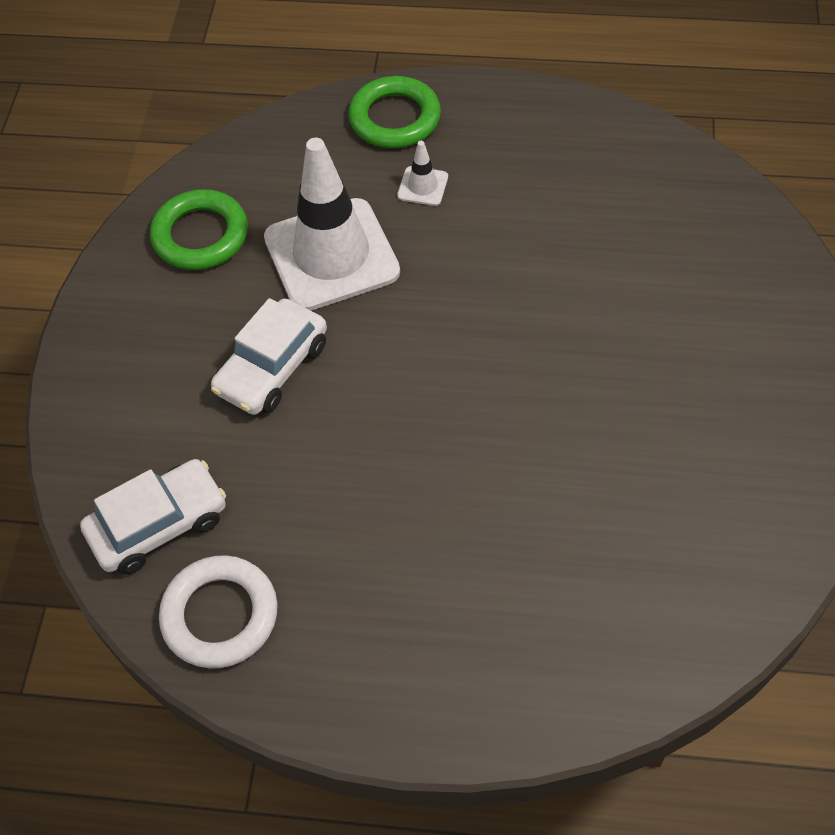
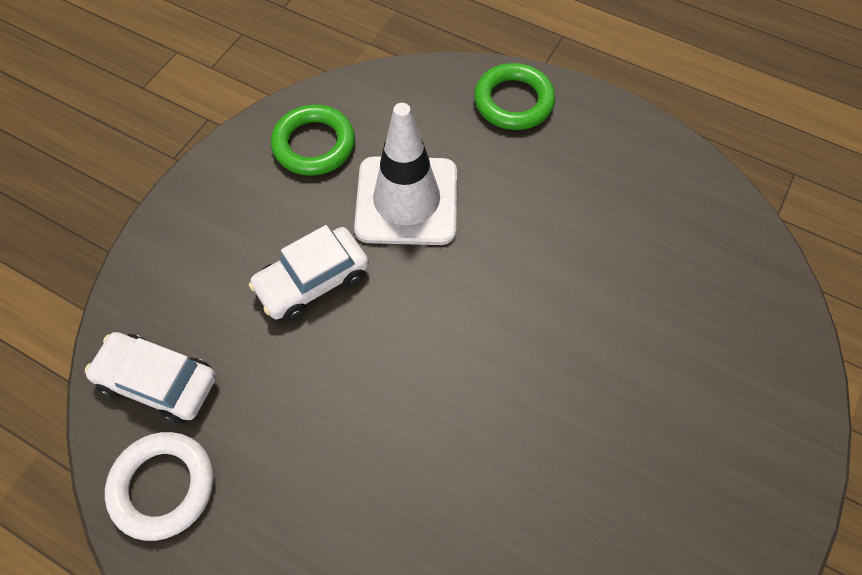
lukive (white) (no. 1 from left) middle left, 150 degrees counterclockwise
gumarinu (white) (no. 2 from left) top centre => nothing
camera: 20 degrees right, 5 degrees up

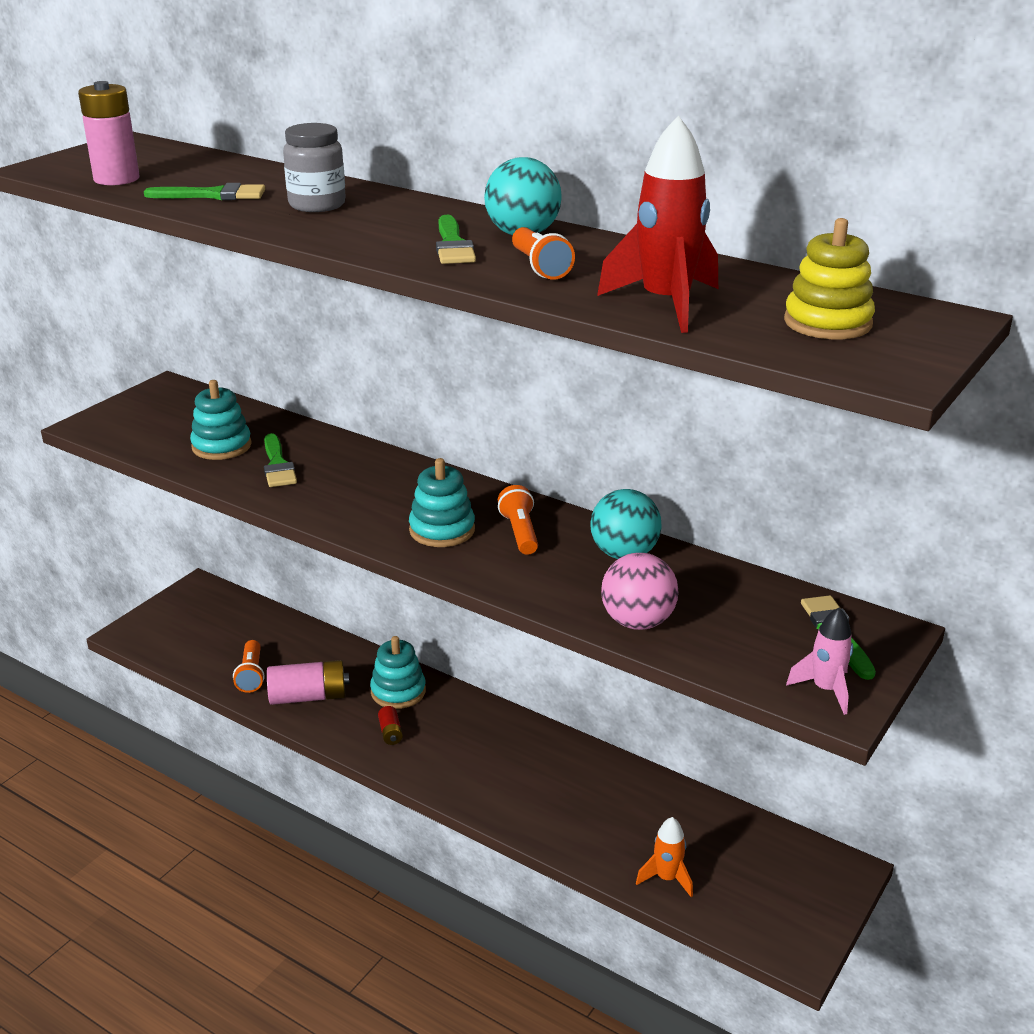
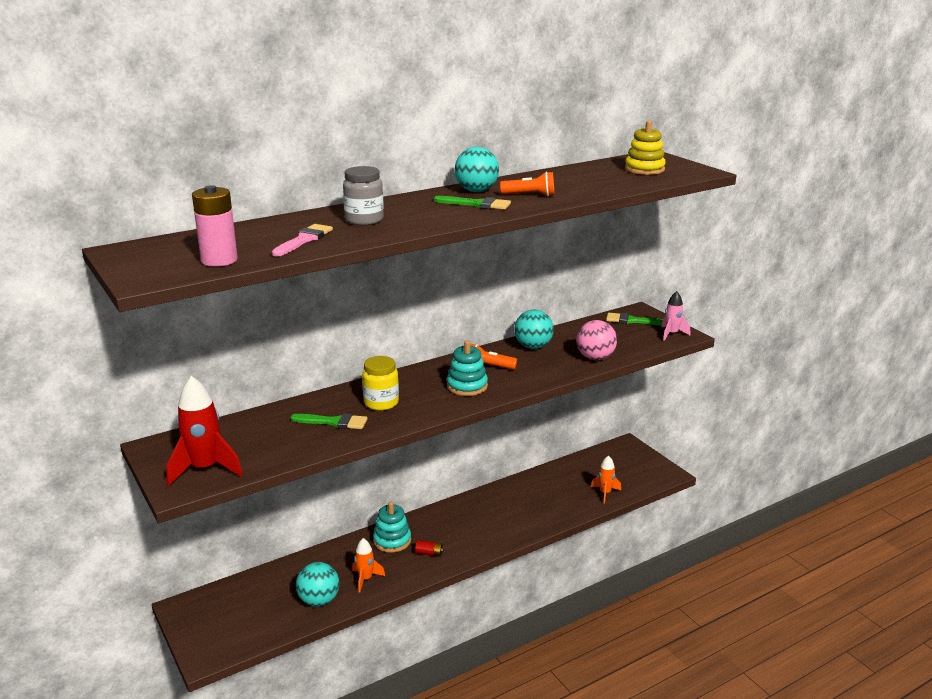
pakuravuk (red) top centre => pakuravuk (red) middle left, relocated
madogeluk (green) (no. 1 from left) top left => madogeluk (pink) middle left
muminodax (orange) (no. 1 from left) middle left => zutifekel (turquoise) (no. 1 from left) bottom centre
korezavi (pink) (no. 2 from left) middle left => pakuravuk (orange) (no. 1 from left) bottom centre
nothing => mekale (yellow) centre
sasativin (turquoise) (no. 1 from left) middle left => nothing
camera: 65 degrees left, 5 degrees down

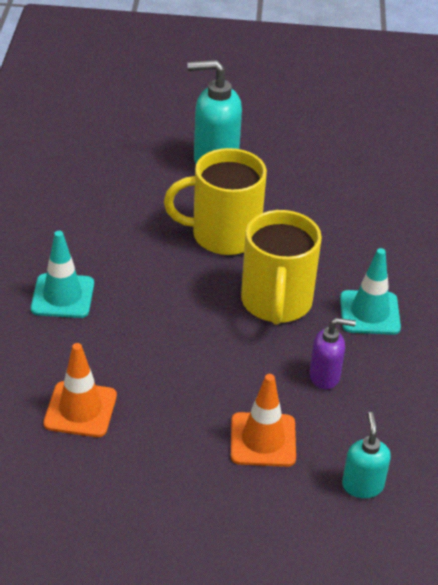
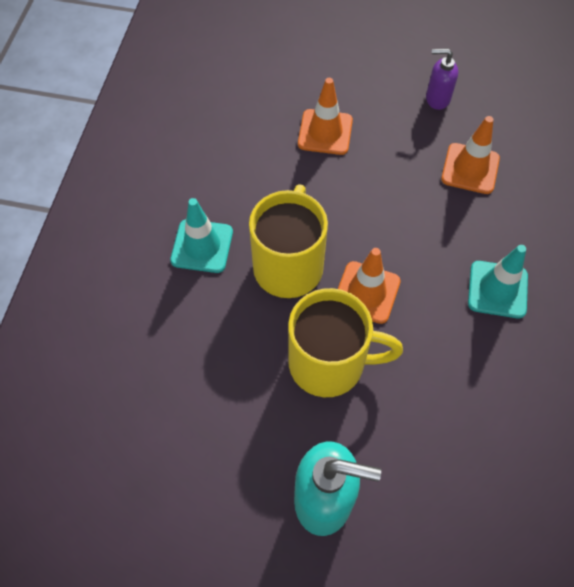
nothing => gumarinu (orange) (no. 2 from left) centre
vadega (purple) middle right => vadega (purple) top right, relocated
vadega (turquoise) (no. 2 from left) bottom right => nothing
camera: 170 degrees left, 20 degrees up

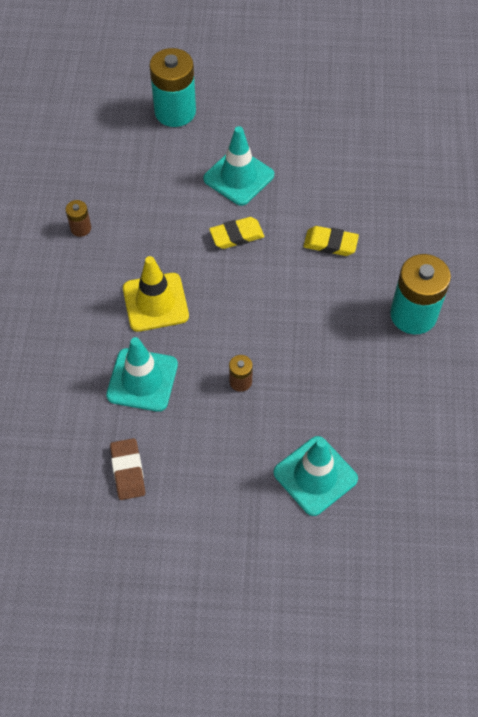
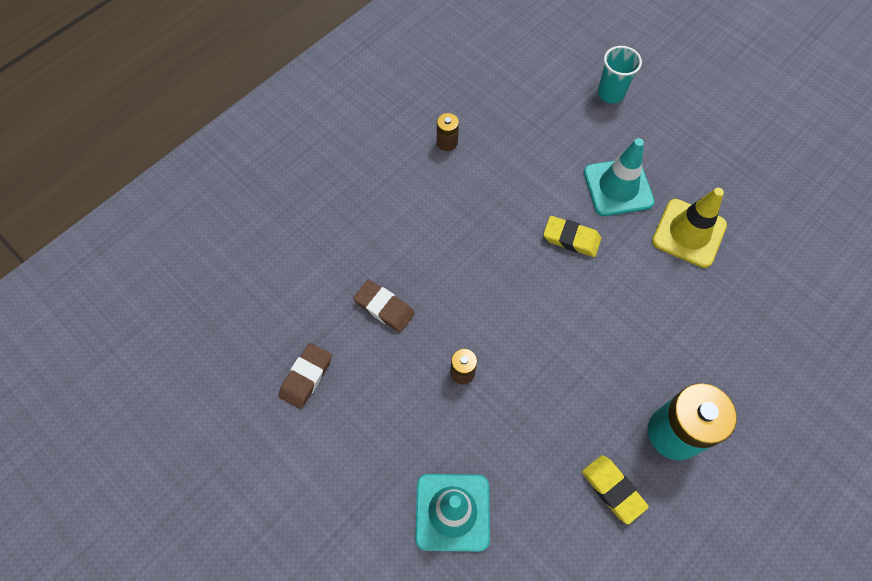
gumarinu (turquoise) (no. 1 from left) middle left => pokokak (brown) (no. 2 from left) centre
pokokak (yellow) (no. 2 from left) middle right => pokokak (yellow) (no. 2 from left) bottom right, relocated
korezavi (turquoise) (no. 1 from left) top centre => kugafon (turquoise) top right
gumarinu (yellow) middle left => gumarinu (yellow) middle right, relocated
camera: 40 degrees right, 5 degrees up

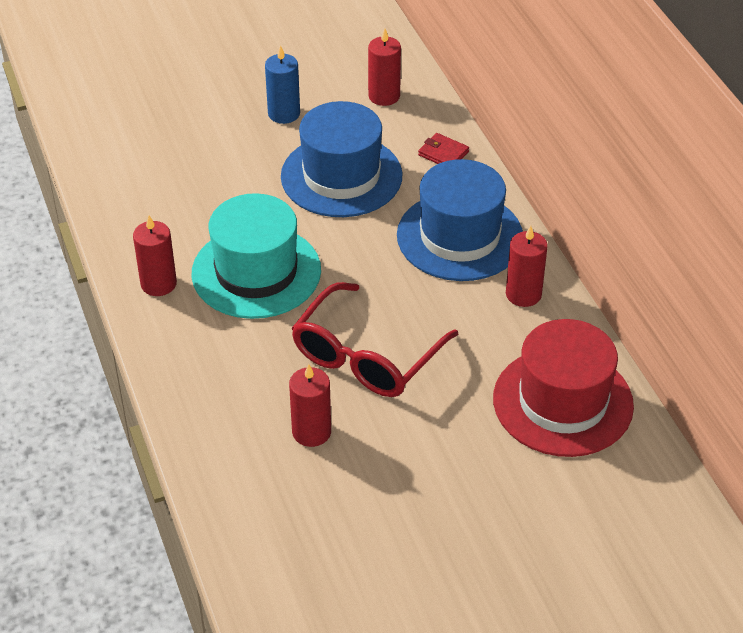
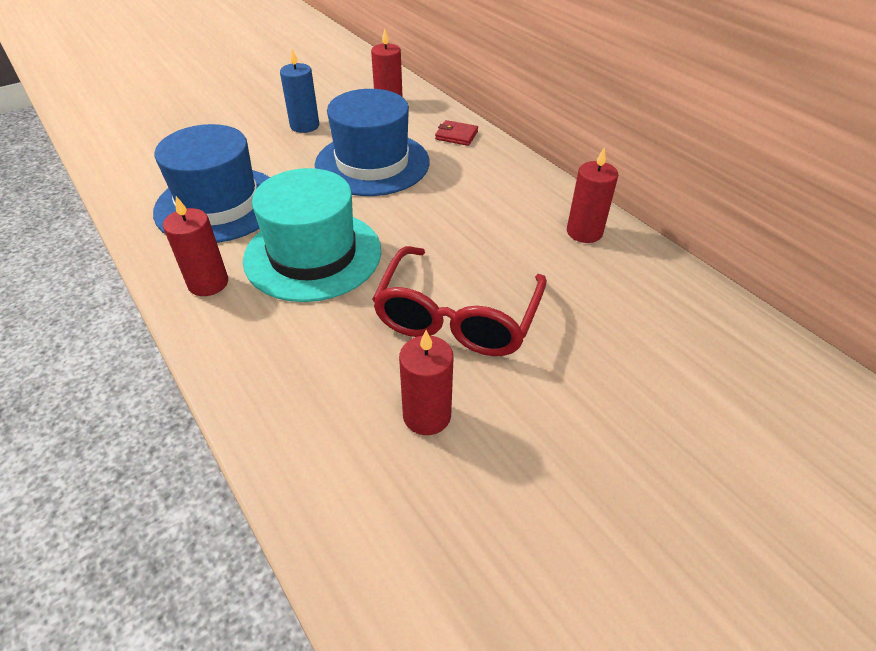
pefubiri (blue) (no. 2 from left in the first image) centre => pefubiri (blue) (no. 1 from left) top left, relocated
pefubiri (red) middle right => nothing
camera: 15 degrees left, 0 degrees up

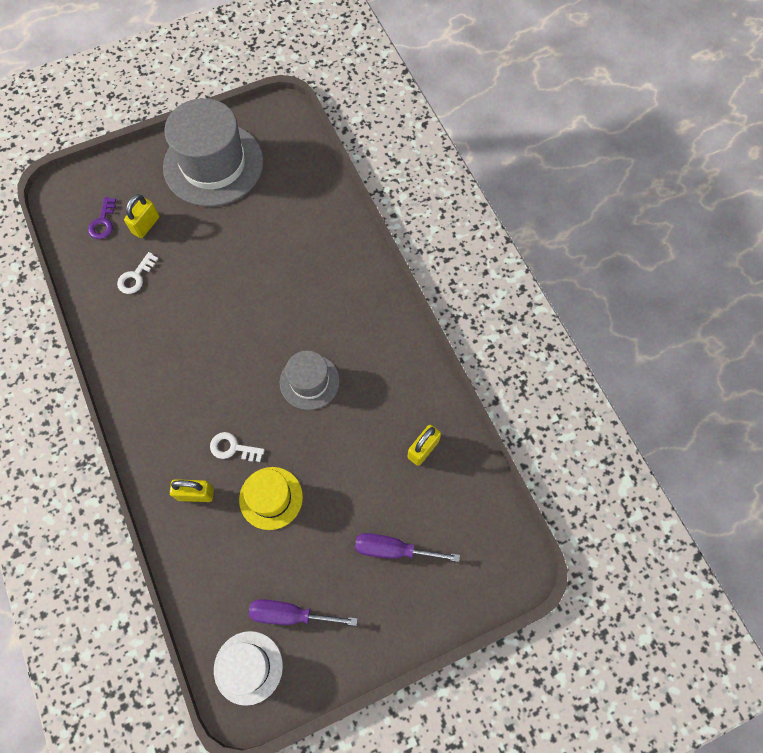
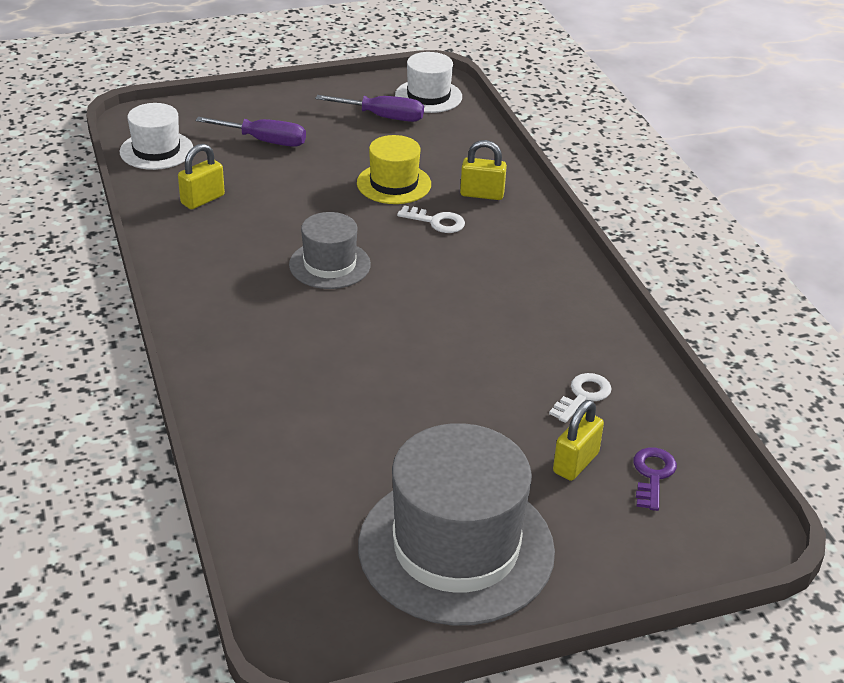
nothing => pefubiri (white) (no. 1 from left) top left
camera: 175 degrees left, 30 degrees down

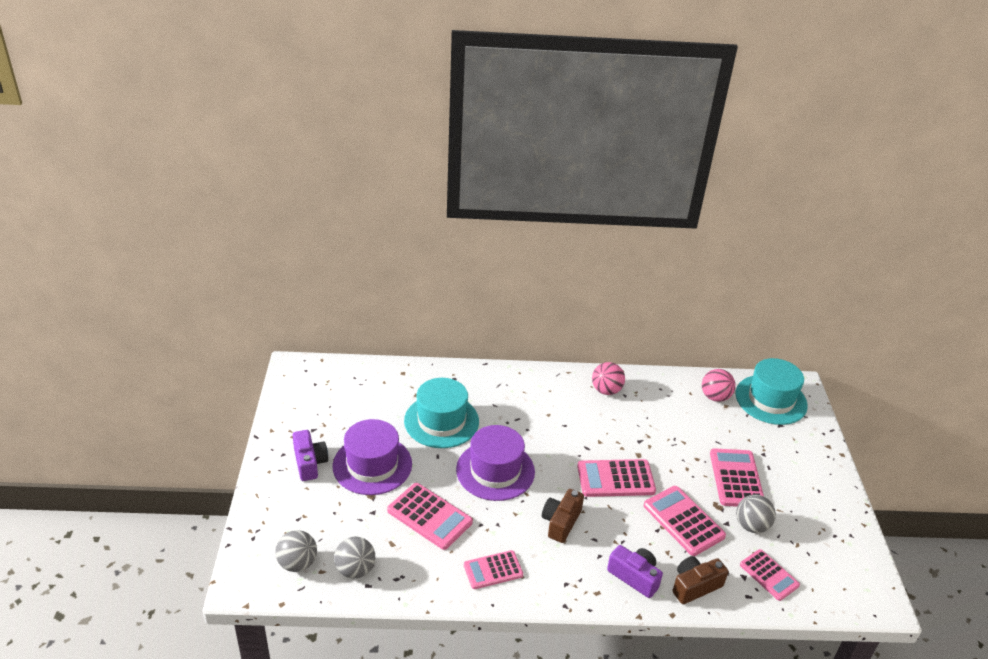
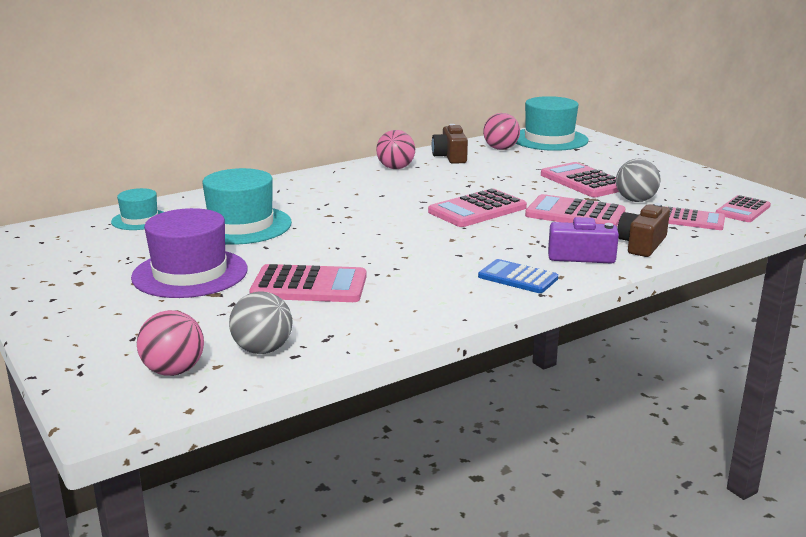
nothing => pefubiri (turquoise) (no. 1 from left) middle left
zutifekel (grey) (no. 1 from left) bottom left => zutifekel (pink) (no. 1 from left) middle left
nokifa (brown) (no. 1 from left) bottom centre => nokifa (brown) (no. 1 from left) top centre, relocated
nothing => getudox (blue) centre
getudox (pink) (no. 2 from left in the first image) bottom centre => getudox (pink) (no. 6 from left) middle right, relocated
nokifa (purple) (no. 1 from left) bottom left => nothing
pefubiri (purple) (no. 2 from left) bottom centre => nothing
camera: 30 degrees left, 15 degrees down

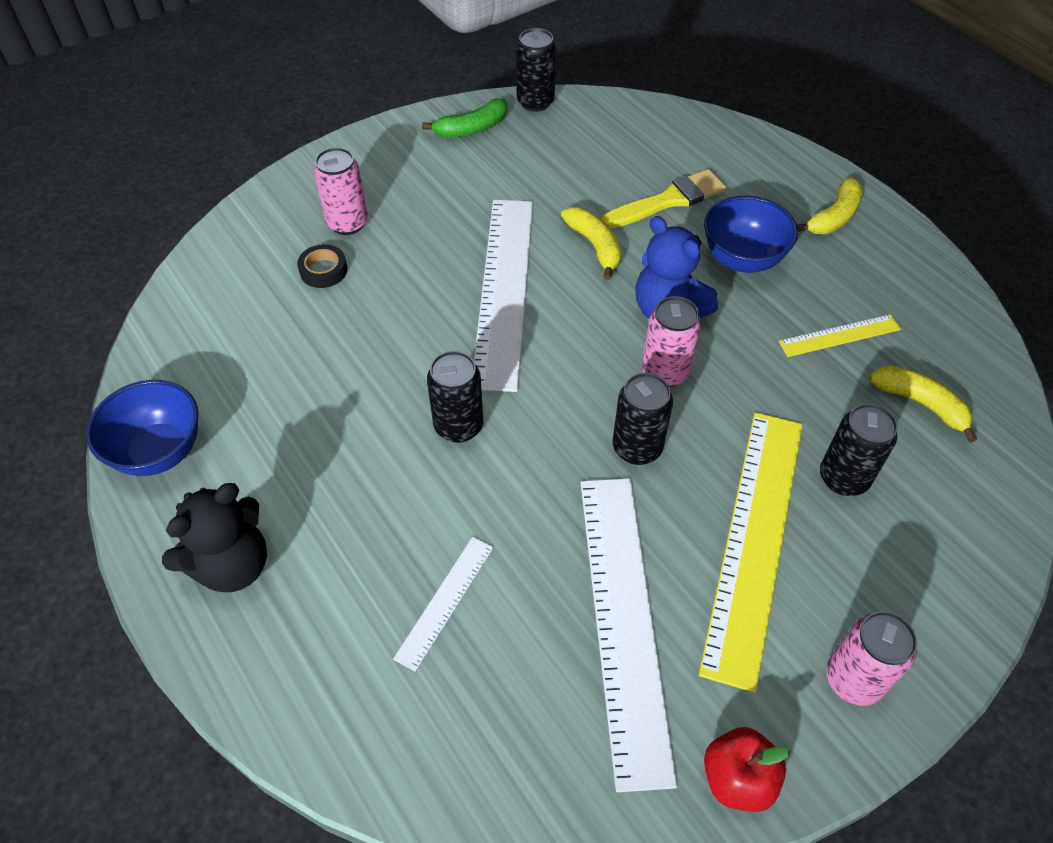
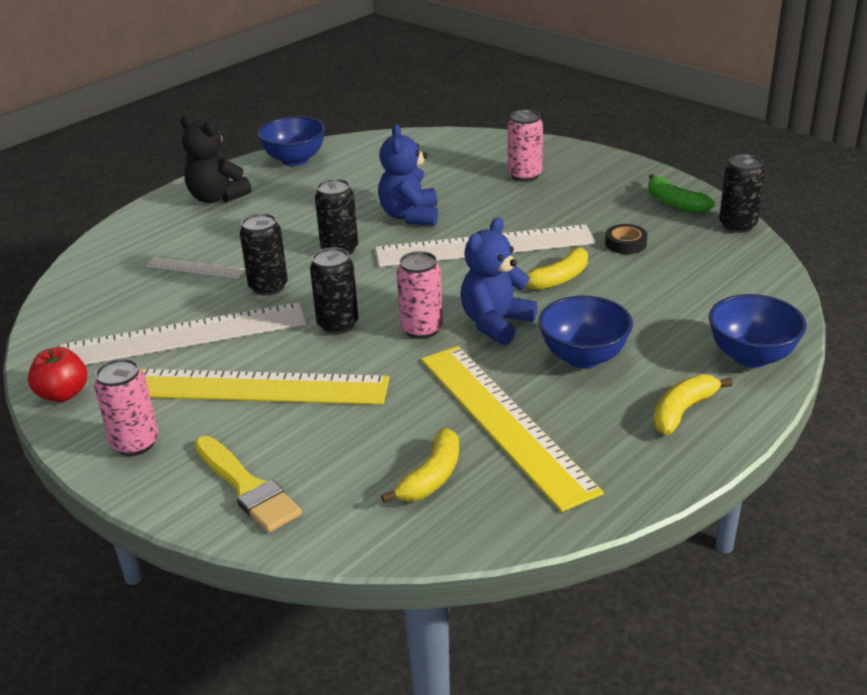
madogeluk (yellow) top centre => madogeluk (yellow) bottom left, relocated
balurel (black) (no. 4 from left in the first image) middle right => balurel (black) (no. 1 from left) middle left, relocated
nothing => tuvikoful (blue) (no. 1 from left) top centre
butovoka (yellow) (no. 2 from left) middle right => butovoka (yellow) (no. 2 from left) centre, x2.13
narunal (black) top left => narunal (black) middle right, relocated
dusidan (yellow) (no. 2 from left in the first image) top right => dusidan (yellow) (no. 3 from left) middle right, 105 degrees clockwise
nothing => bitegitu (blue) (no. 3 from left) middle right
camera: 80 degrees right, 20 degrees down

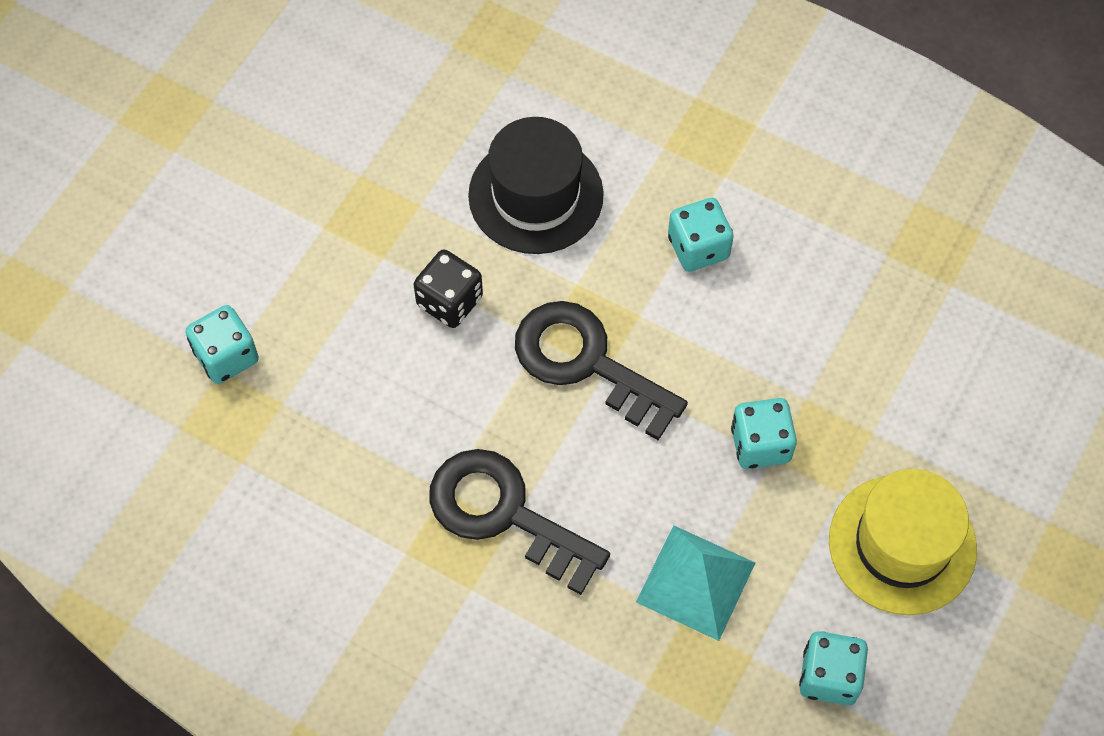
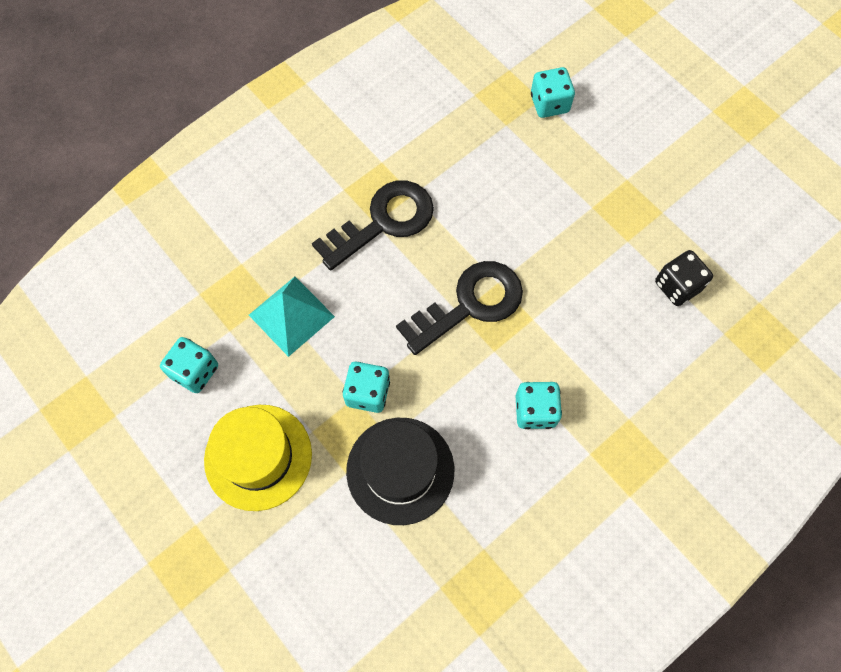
pefubiri (black) top centre => pefubiri (black) bottom centre, relocated
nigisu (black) centre => nigisu (black) middle right, relocated
camera: 110 degrees right, 5 degrees up

